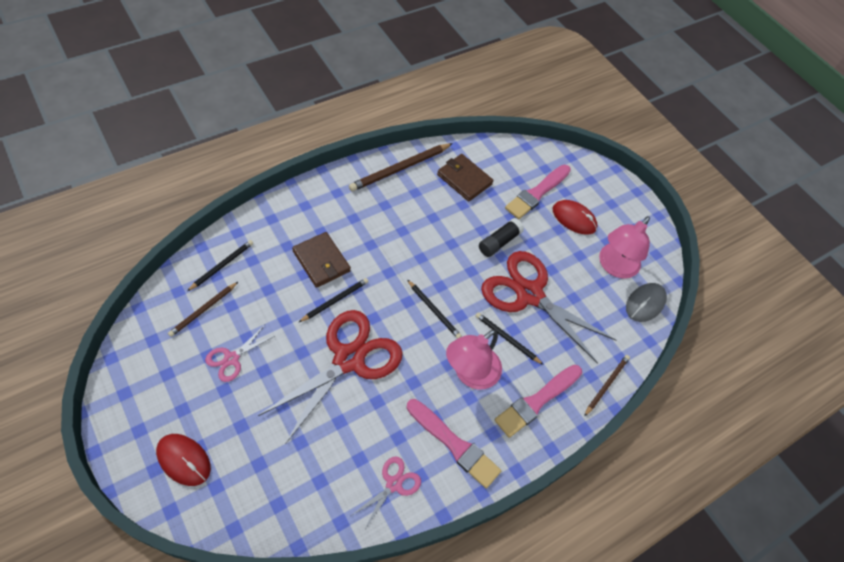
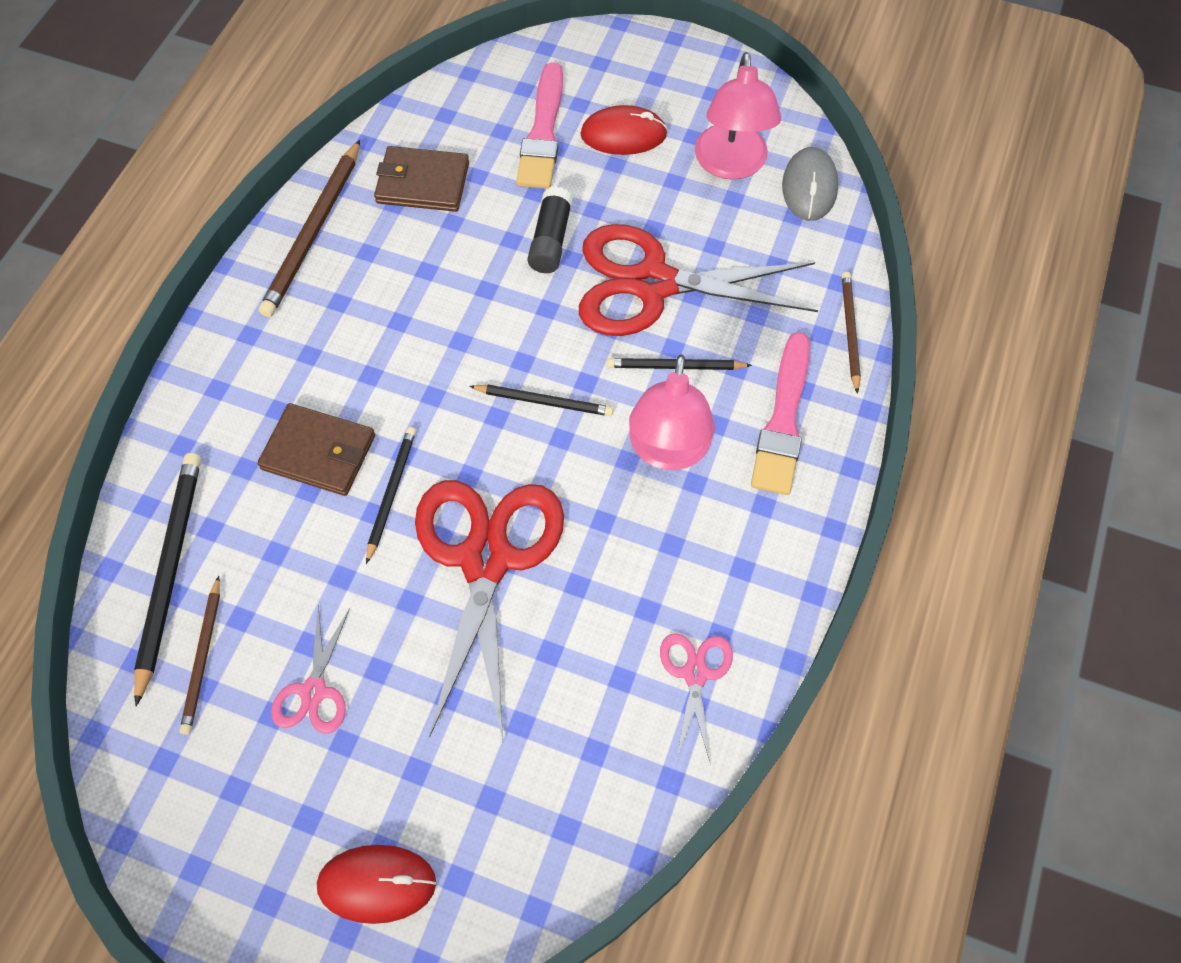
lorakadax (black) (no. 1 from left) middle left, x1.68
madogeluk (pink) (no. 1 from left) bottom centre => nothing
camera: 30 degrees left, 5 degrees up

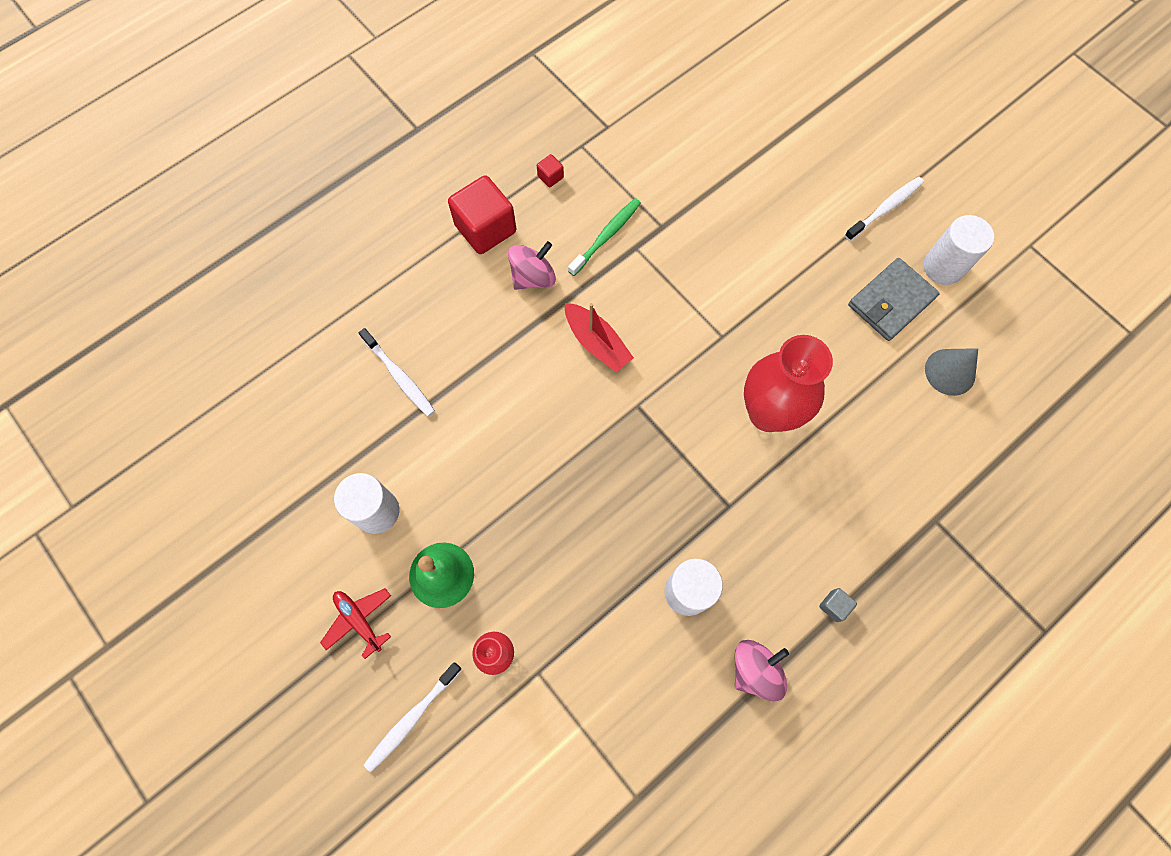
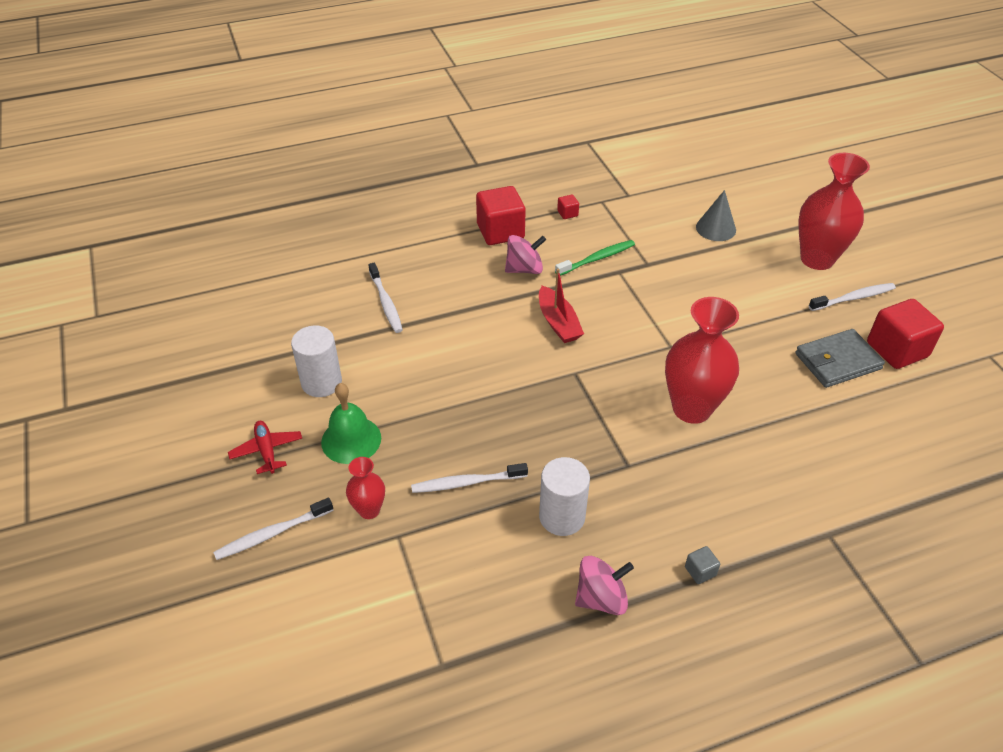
nothing => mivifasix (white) (no. 3 from left) centre
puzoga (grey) middle right => puzoga (grey) top right, relocated
nothing => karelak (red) (no. 3 from left) top right
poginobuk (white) (no. 3 from left) top right => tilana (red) (no. 3 from left) middle right
camera: 20 degrees right, 25 degrees down

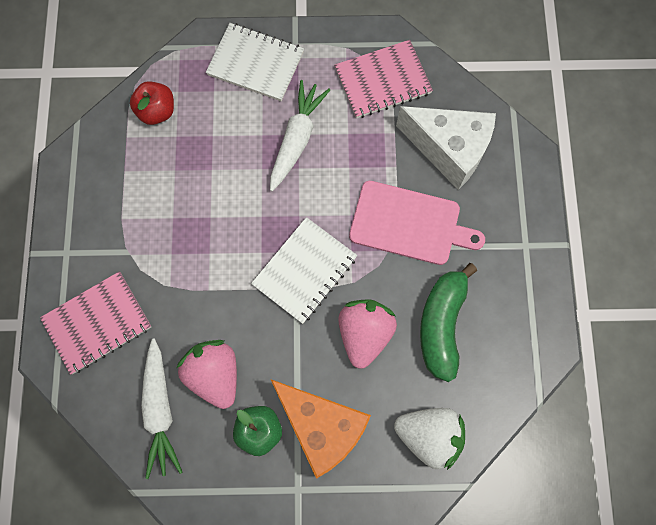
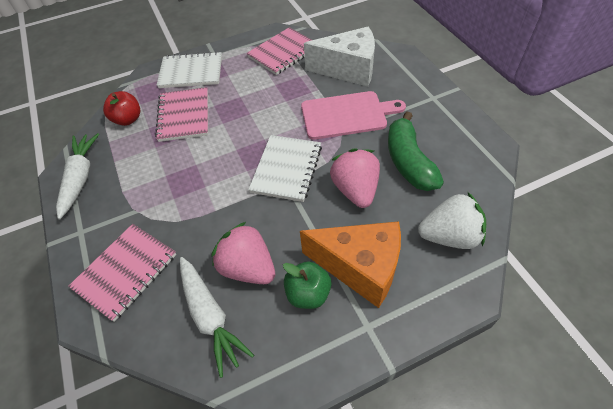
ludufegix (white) (no. 2 from left in the first image) top centre => ludufegix (white) (no. 1 from left) middle left, relocated
nothing => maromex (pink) (no. 2 from left) top left
camera: 20 degrees left, 20 degrees down

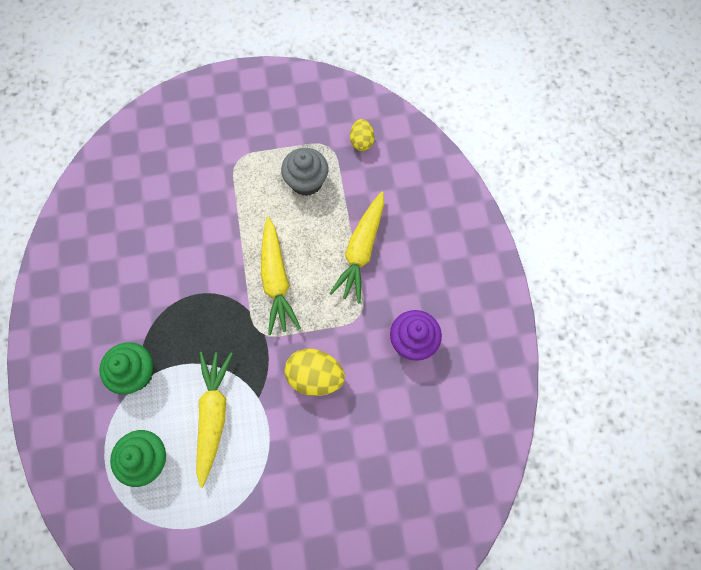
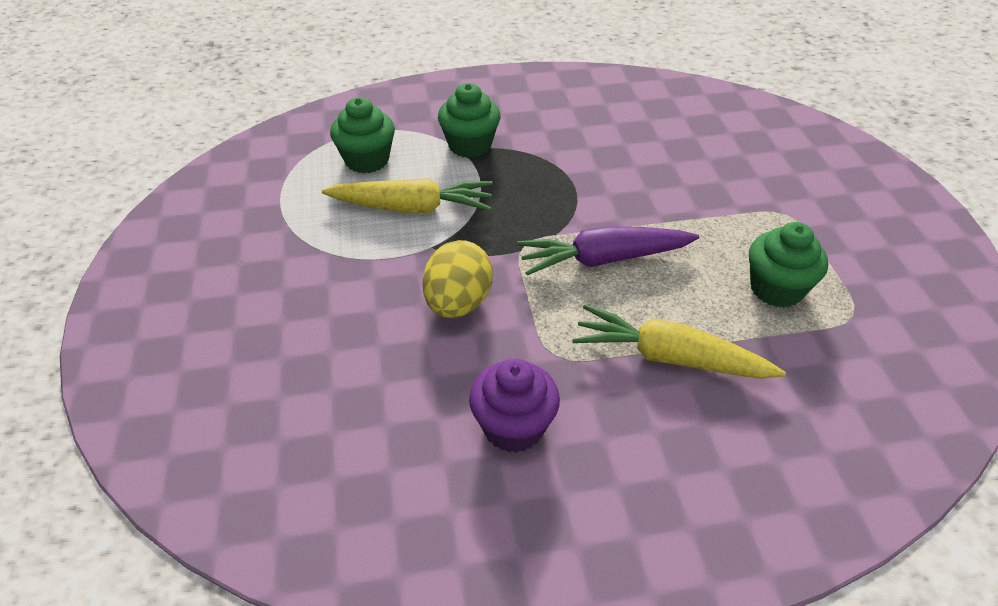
ludufegix (yellow) (no. 2 from left) centre => ludufegix (purple) centre
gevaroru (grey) top centre => gevaroru (green) (no. 3 from left) middle right
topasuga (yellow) (no. 2 from left) top centre => nothing
camera: 90 degrees right, 25 degrees down

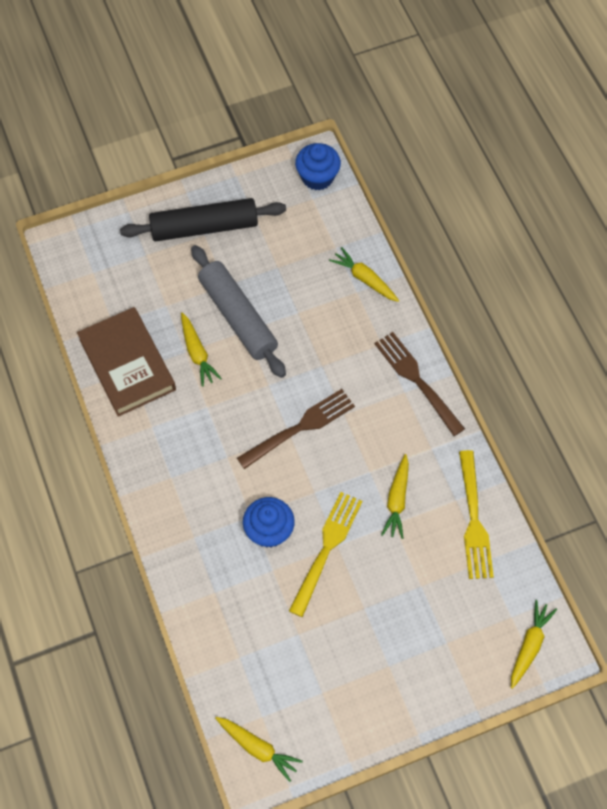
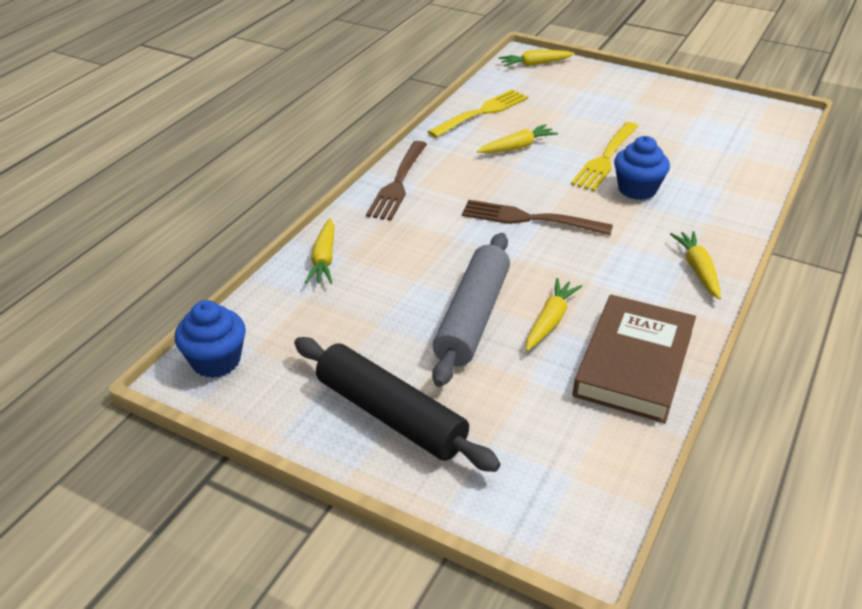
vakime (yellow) (no. 1 from left in the first image) bottom centre => vakime (yellow) (no. 2 from left) top right, 45 degrees counterclockwise
ludufegix (yellow) (no. 2 from left in the first image) bottom centre => ludufegix (yellow) (no. 5 from left) middle right, relocated
camera: 130 degrees left, 25 degrees down

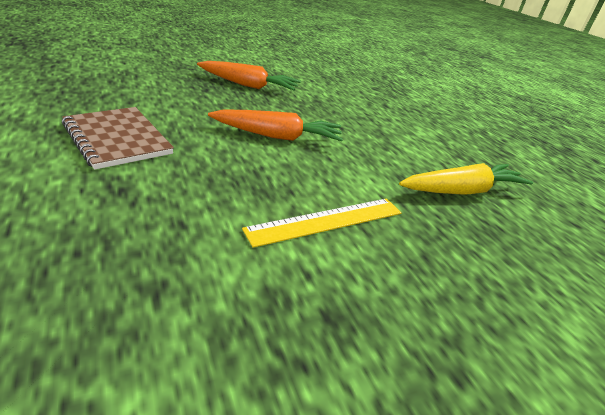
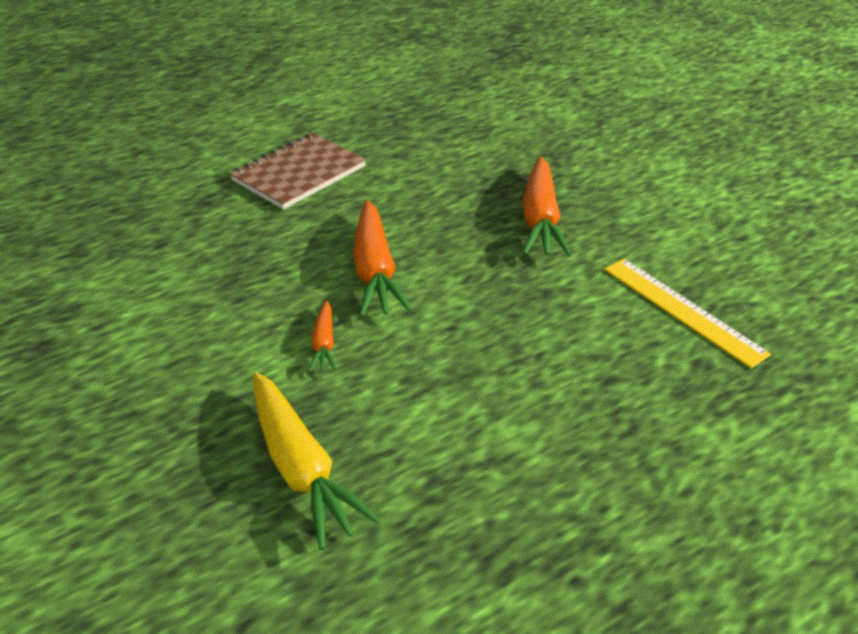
nothing => ludufegix (orange) (no. 1 from left) centre
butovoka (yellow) centre => butovoka (yellow) middle right, relocated
camera: 85 degrees right, 5 degrees up

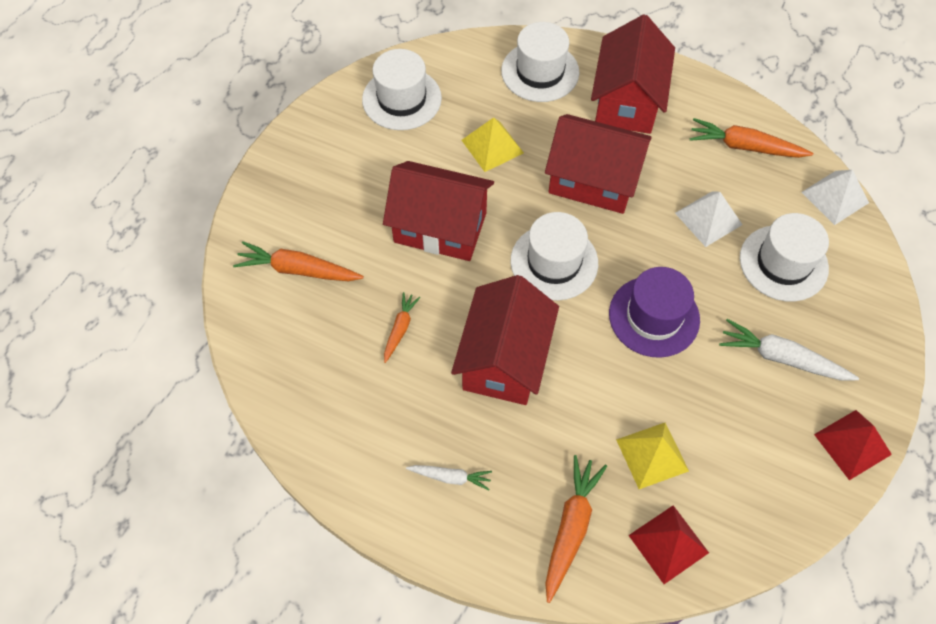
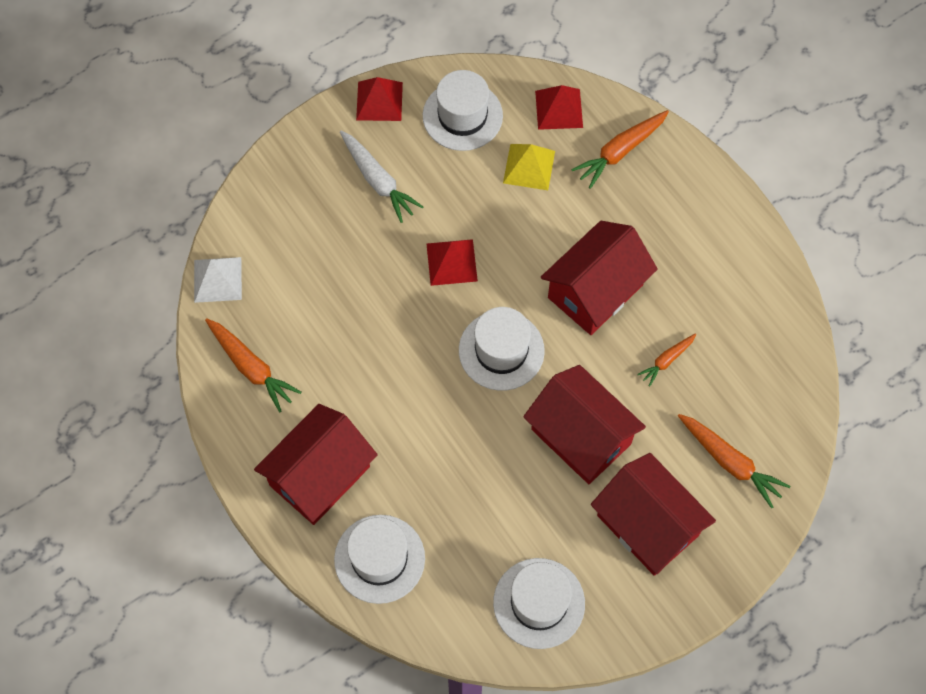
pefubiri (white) (no. 4 from left in the first image) middle right => pefubiri (white) (no. 2 from left) top centre, relocated
pefubiri (purple) middle right => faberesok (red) (no. 2 from left) centre
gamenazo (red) (no. 3 from left in the first image) top centre => gamenazo (red) (no. 4 from left) bottom right, relocated
ludufegix (white) (no. 1 from left) bottom centre => nothing
faberesok (yellow) (no. 1 from left) top centre => nothing
faberesok (white) (no. 1 from left) middle right => nothing
camera: 150 degrees left, 5 degrees up

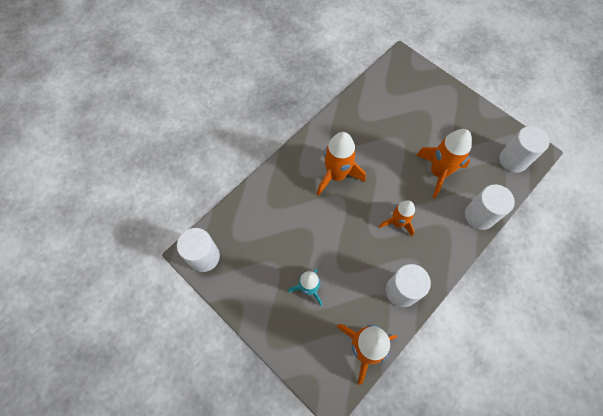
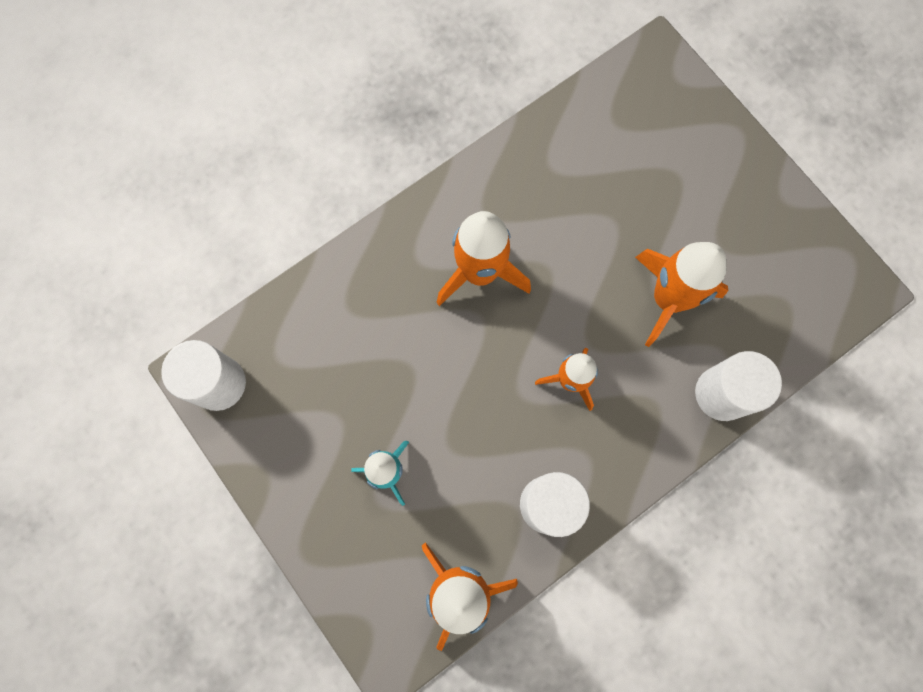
poginobuk (white) (no. 4 from left) middle right => nothing
camera: 10 degrees right, 10 degrees up

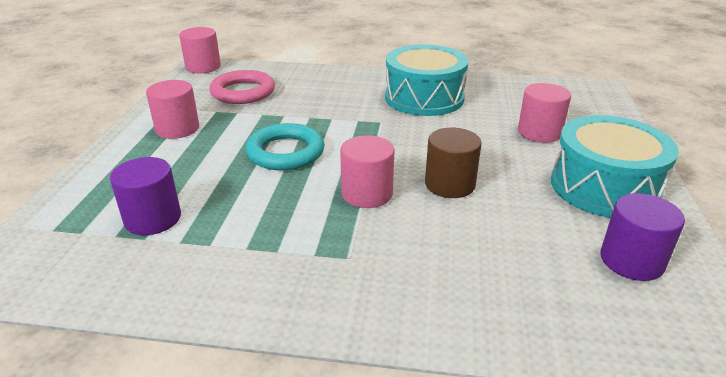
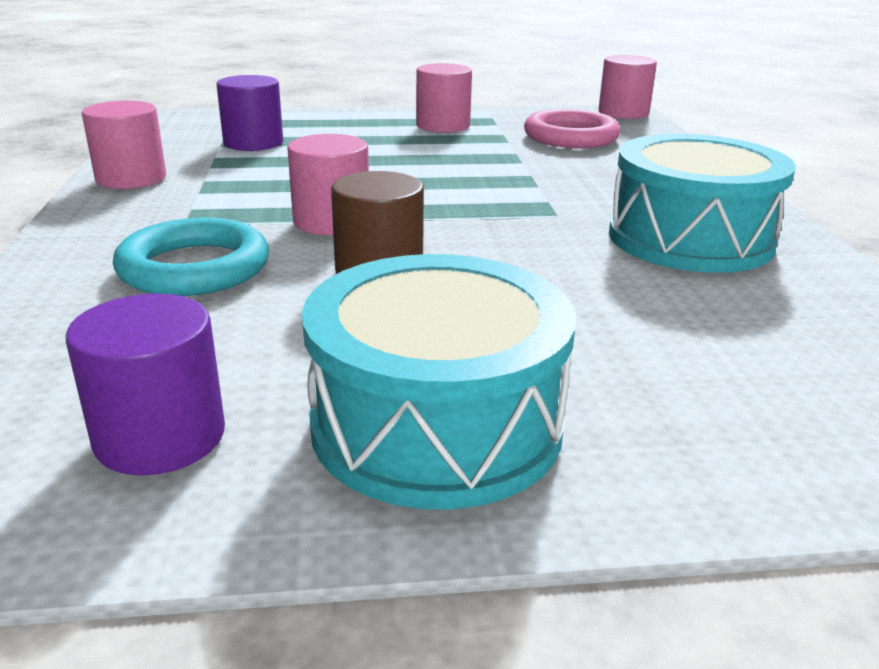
poginobuk (pink) (no. 4 from left in the first image) top right => poginobuk (pink) (no. 1 from left) top left, relocated
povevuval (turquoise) centre => povevuval (turquoise) middle left, relocated
camera: 75 degrees right, 5 degrees down

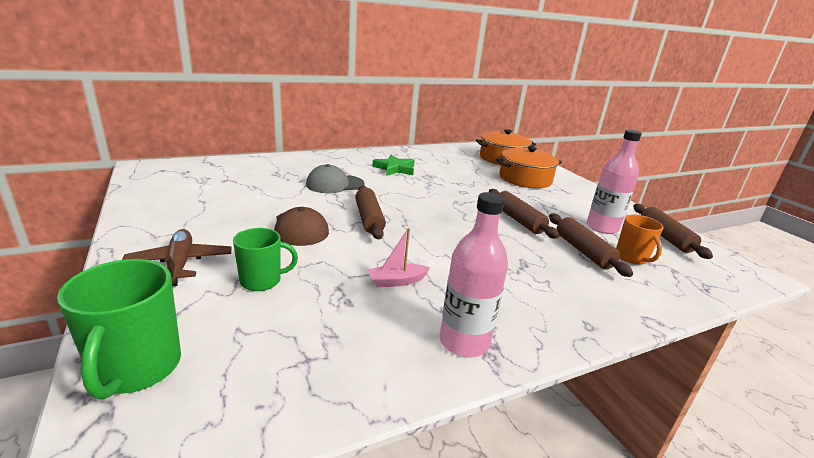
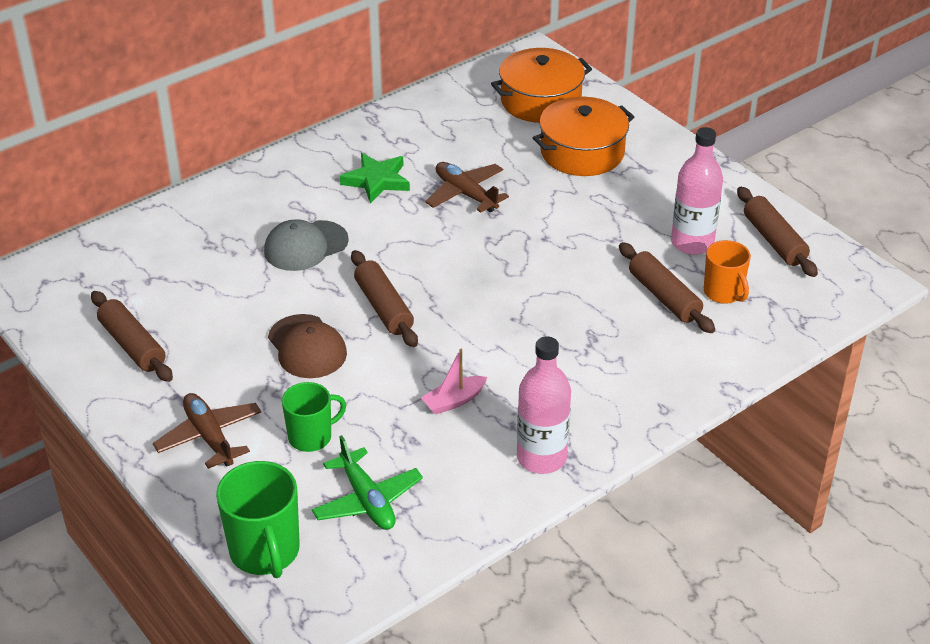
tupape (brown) (no. 2 from left in the first image) centre => tupape (brown) (no. 1 from left) middle left, relocated
nothing => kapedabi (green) bottom centre
nothing => kapedabi (brown) (no. 2 from left) top centre
camera: 10 degrees left, 15 degrees up

